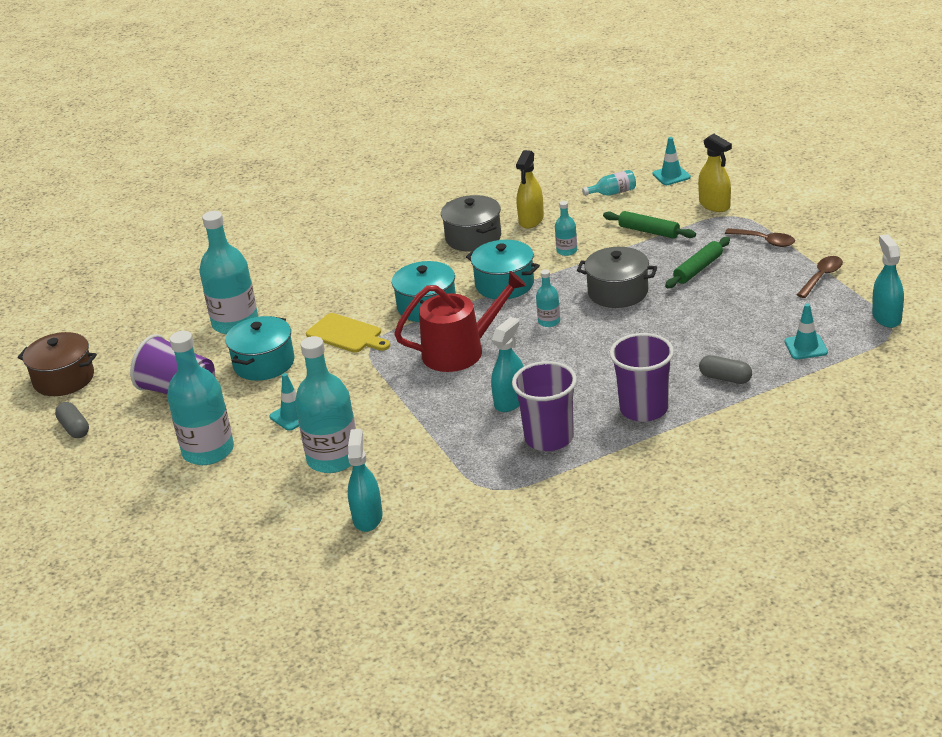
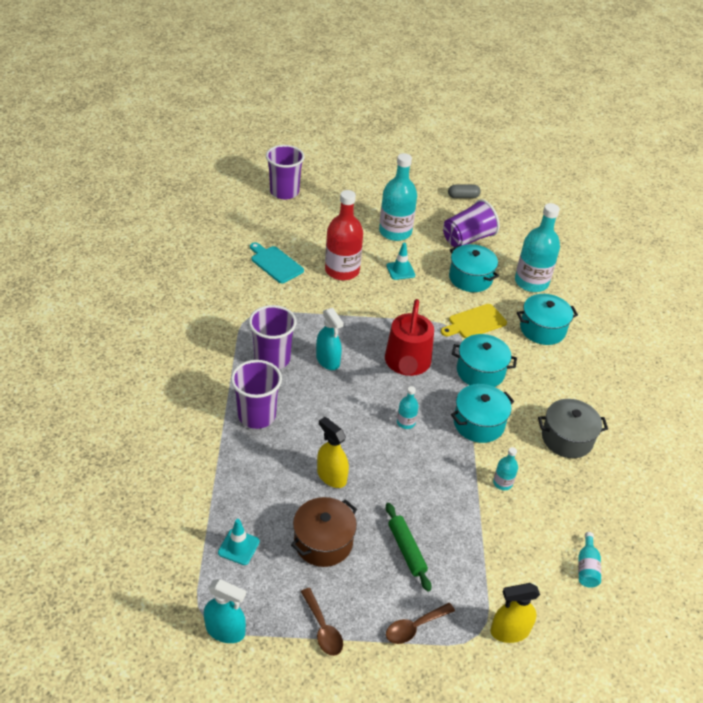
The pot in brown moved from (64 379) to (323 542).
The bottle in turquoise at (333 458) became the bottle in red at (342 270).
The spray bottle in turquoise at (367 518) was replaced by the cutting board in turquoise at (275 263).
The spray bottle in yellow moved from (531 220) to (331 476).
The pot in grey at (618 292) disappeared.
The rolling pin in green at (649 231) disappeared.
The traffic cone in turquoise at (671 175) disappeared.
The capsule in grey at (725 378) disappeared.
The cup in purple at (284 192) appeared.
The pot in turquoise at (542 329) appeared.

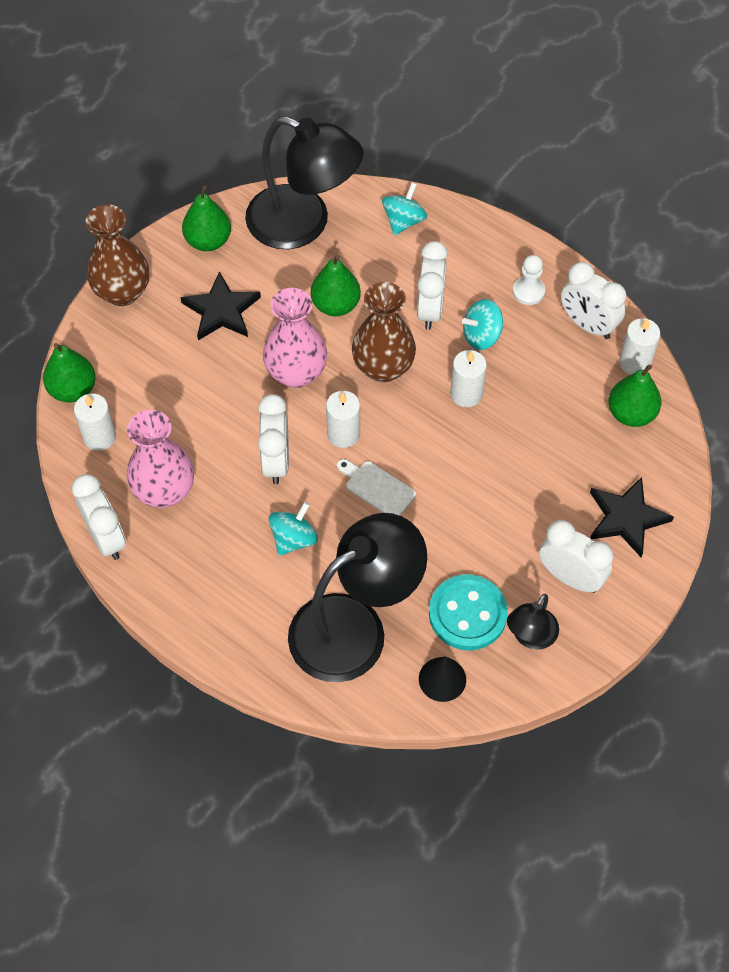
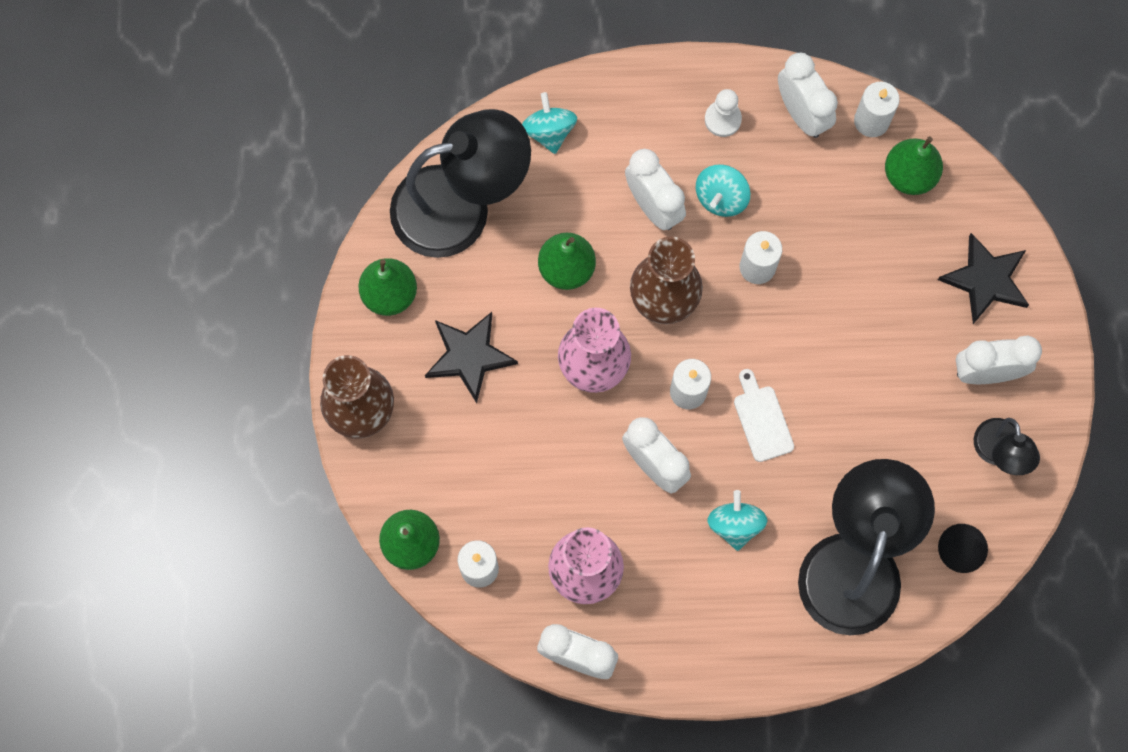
The cutting board in white at (377 488) turned 75 degrees clockwise.
The button in turquoise at (467 614) disappeared.
The clock in white at (588 325) turned 120 degrees counterclockwise.

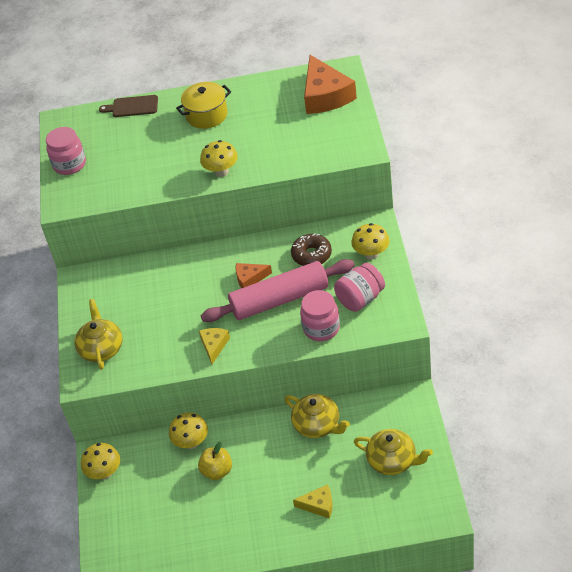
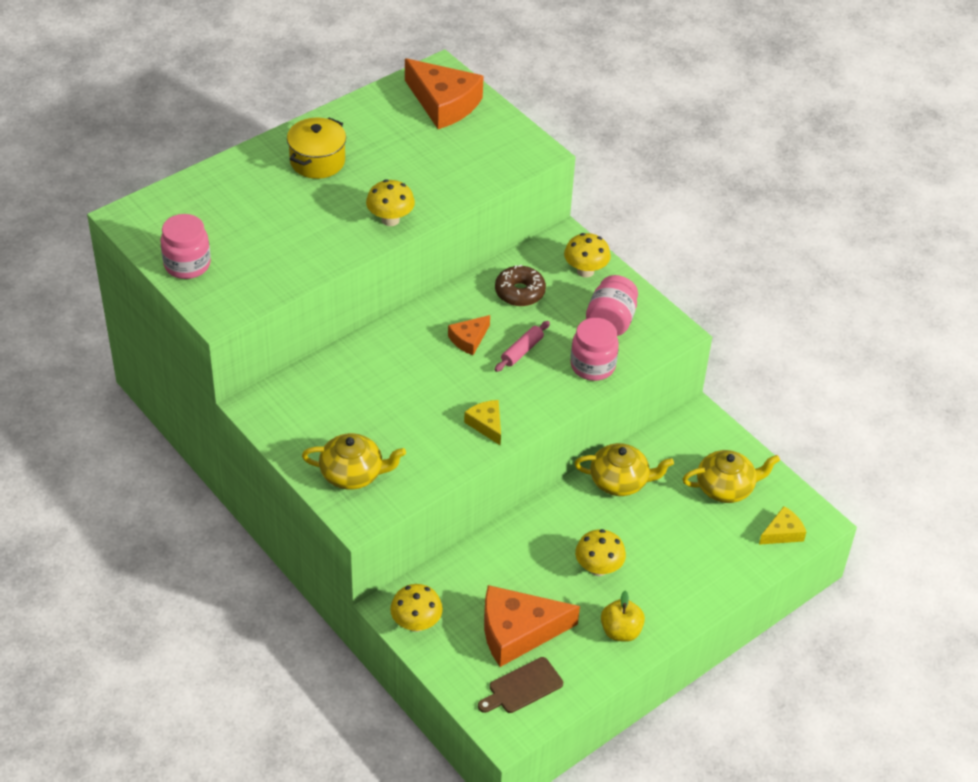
The teapot in yellow at (101 348) turned 135 degrees clockwise.
The cutting board in brown moved from (132 106) to (522 687).
The mushroom in yellow moved from (191 442) to (598 568).
The apple in yellow moved from (217 471) to (620 631).
The rolling pin in pink at (280 299) changed to 0.43 times the size.
The cheese in yellow moved from (318 505) to (782 533).
The cheese in orange at (518 632) appeared.

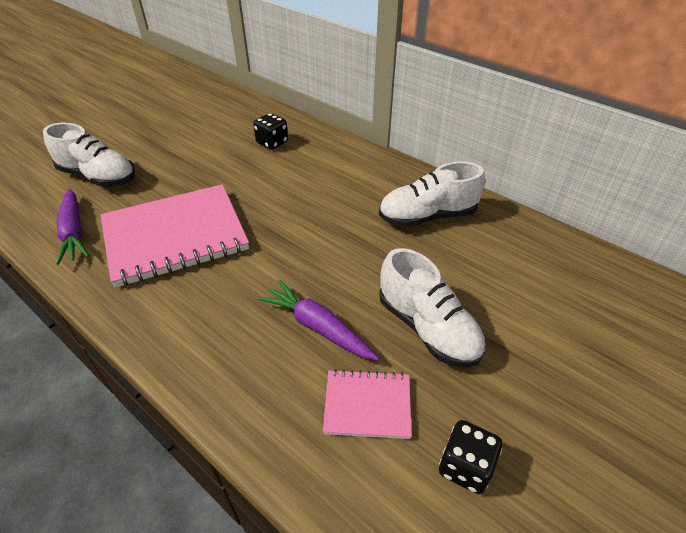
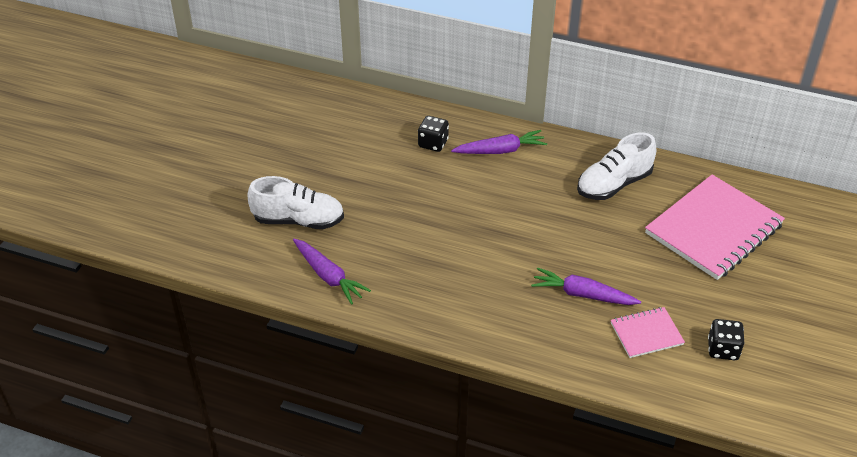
The notebook in pink moved from (175 236) to (713 229).
The shoe in white at (427 328) disappeared.
The carrot in purple at (500 150) appeared.

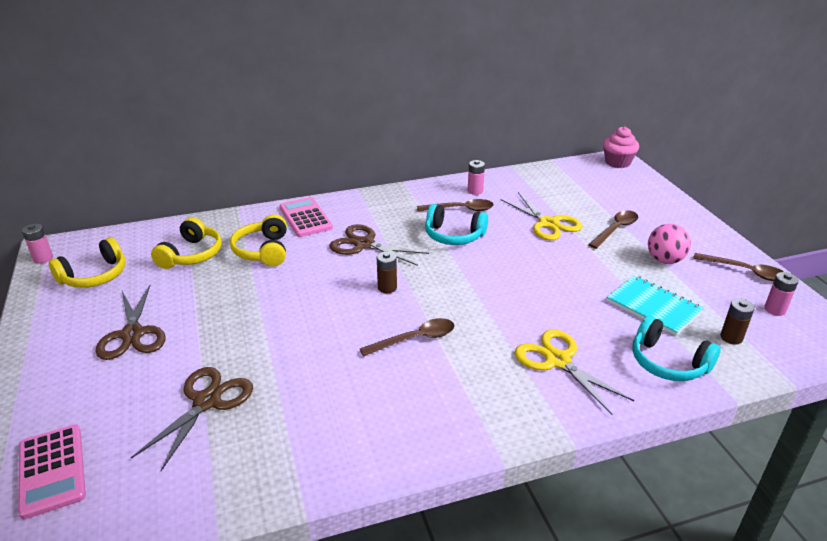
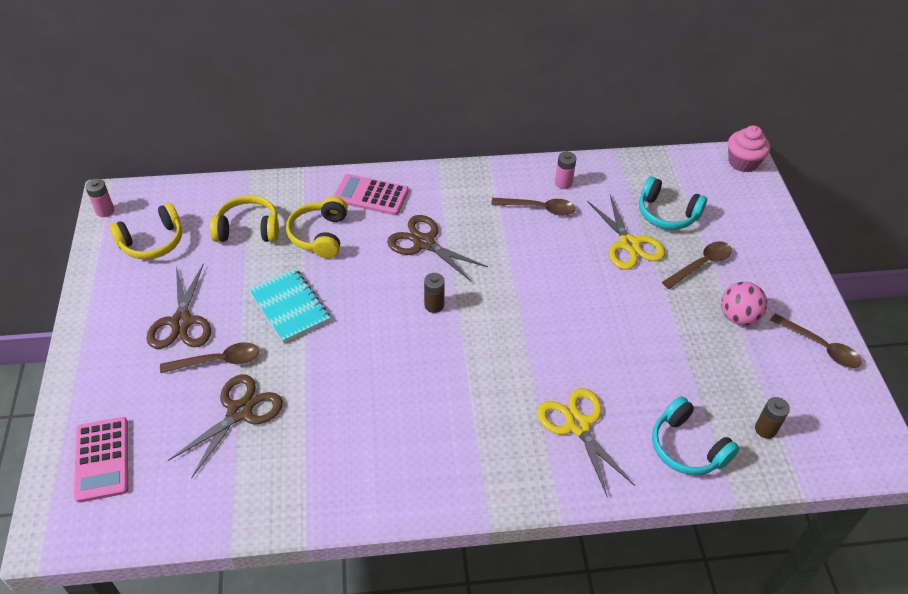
The headphones in yellow at (191 255) turned 120 degrees counterclockwise.
The calculator in pink at (305 218) turned 60 degrees counterclockwise.
The spoon in brown moved from (415 339) to (218 361).
The headphones in turquoise moved from (453 235) to (666 214).
The notebook in turquoise moved from (653 307) to (289 307).
The battery in pink at (775 309) disappeared.

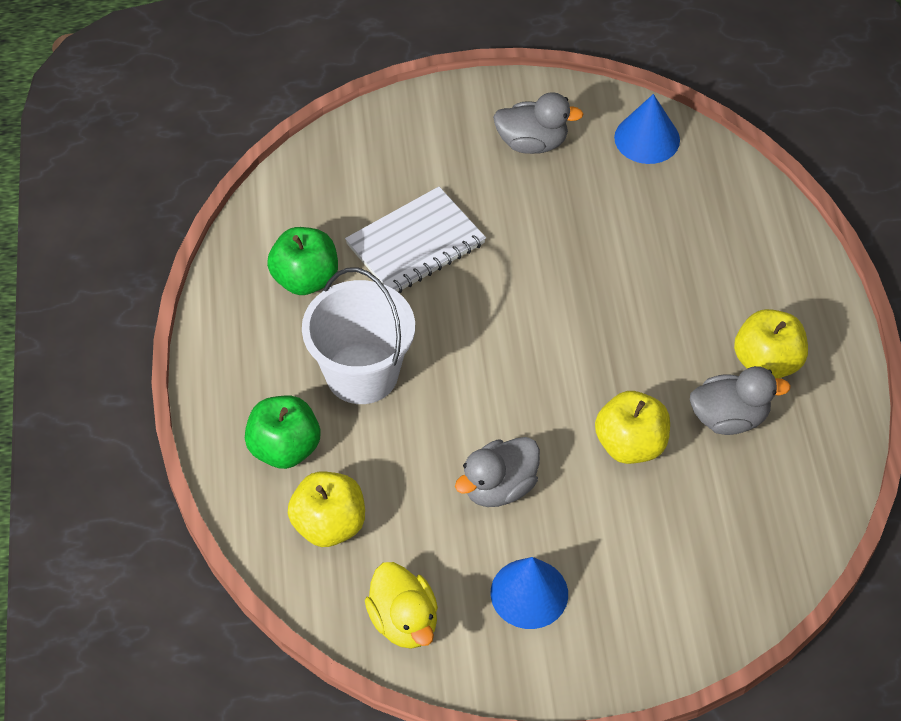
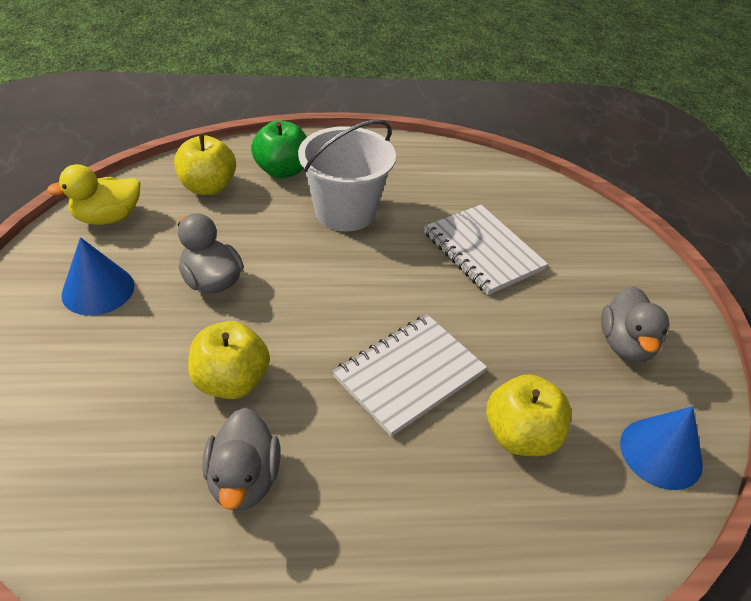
The apple in green at (305 279) disappeared.
The apple in yellow moved from (767 362) to (521 436).
The notebook in white at (409 375) appeared.

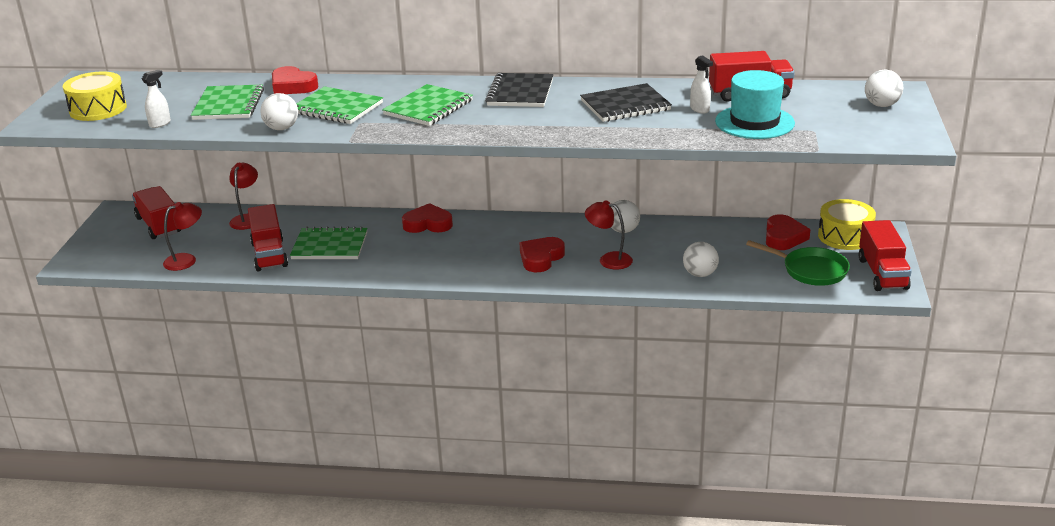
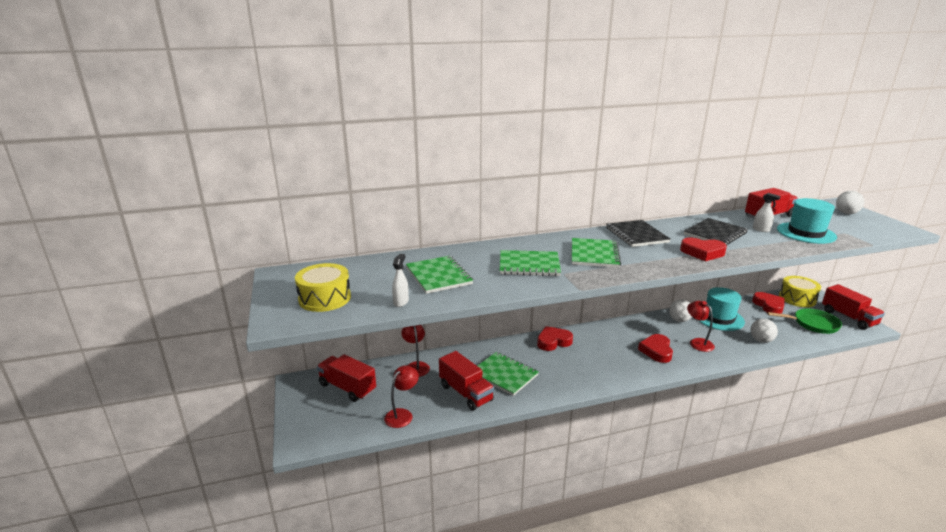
The ball in white at (281 128) disappeared.
The heart in red moved from (292 86) to (702 252).
The notebook in green at (330 246) turned 60 degrees clockwise.
The lamp in red at (609 259) turned 60 degrees clockwise.
The hat in turquoise at (719 318) appeared.

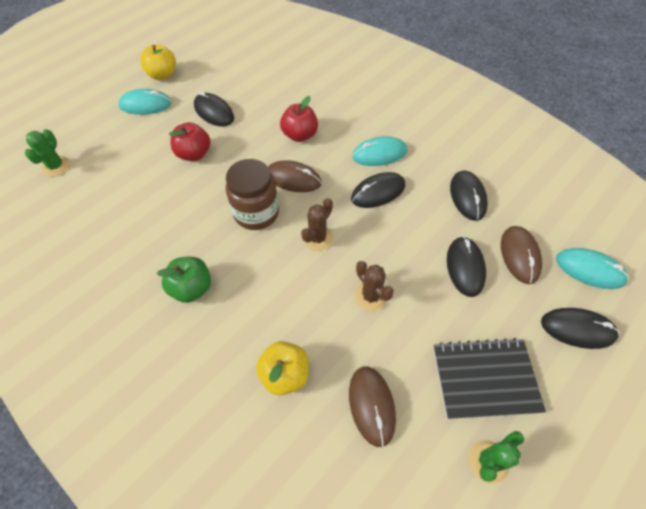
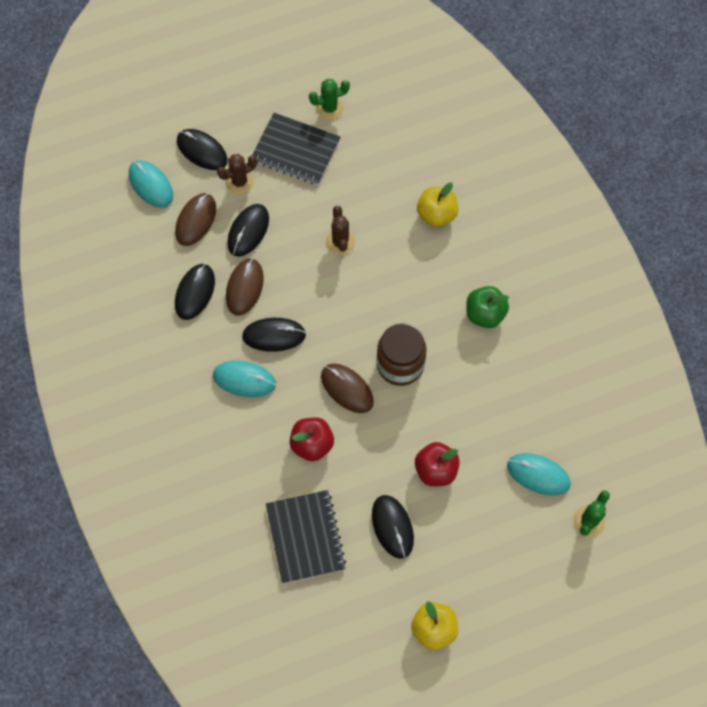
The mouse in turquoise moved from (145 105) to (538 475).
The cactus in brown moved from (317 238) to (239 182).
The mouse in brown moved from (372 405) to (244 288).
The notebook in black at (305 537) appeared.

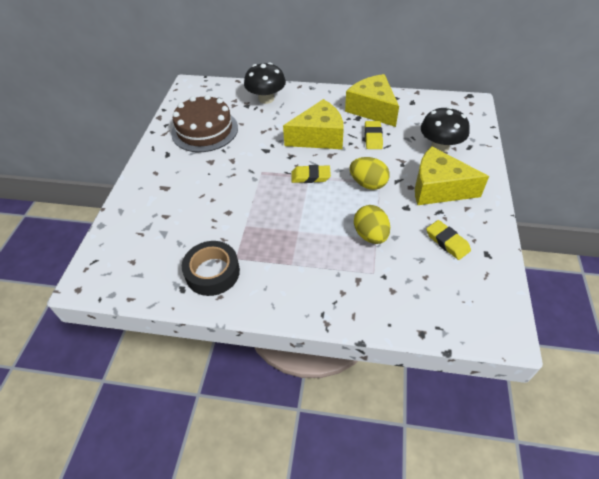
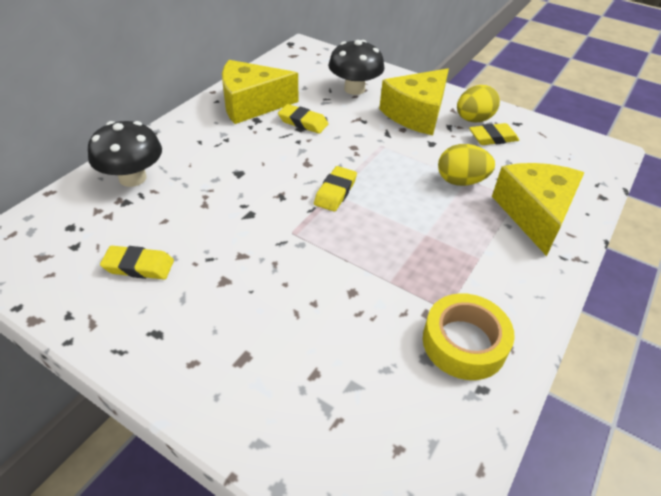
The cake in brown at (205 130) was replaced by the eraser in yellow at (139 266).
The tape in black at (212 272) became the tape in yellow at (464 343).
The cheese in yellow moved from (319 137) to (534 214).
The egg in yellow moved from (368 184) to (473 120).

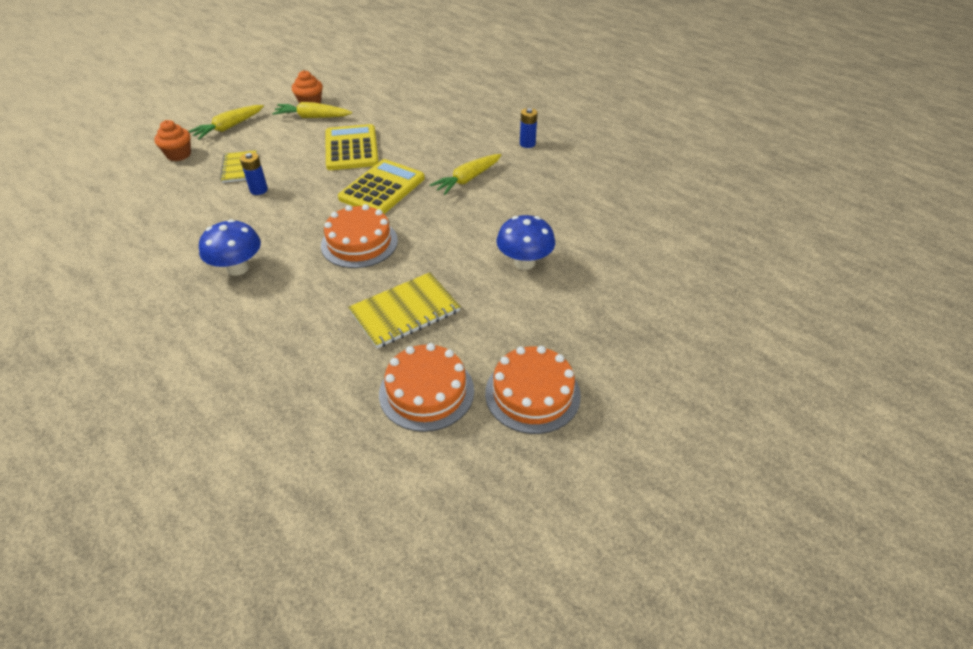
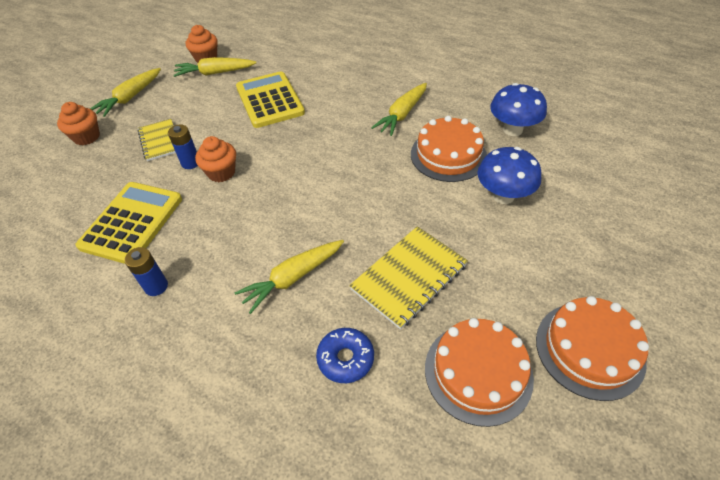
The mushroom in blue moved from (238 268) to (512 130).
The cake in orange moved from (359 243) to (448 155).
The calculator in yellow moved from (382 188) to (132 222).
The battery in blue moved from (527 144) to (156 286).
The cupcake in orange at (221 172) appeared.
The carrot in yellow at (293 278) appeared.
The donut in blue at (345 359) appeared.

